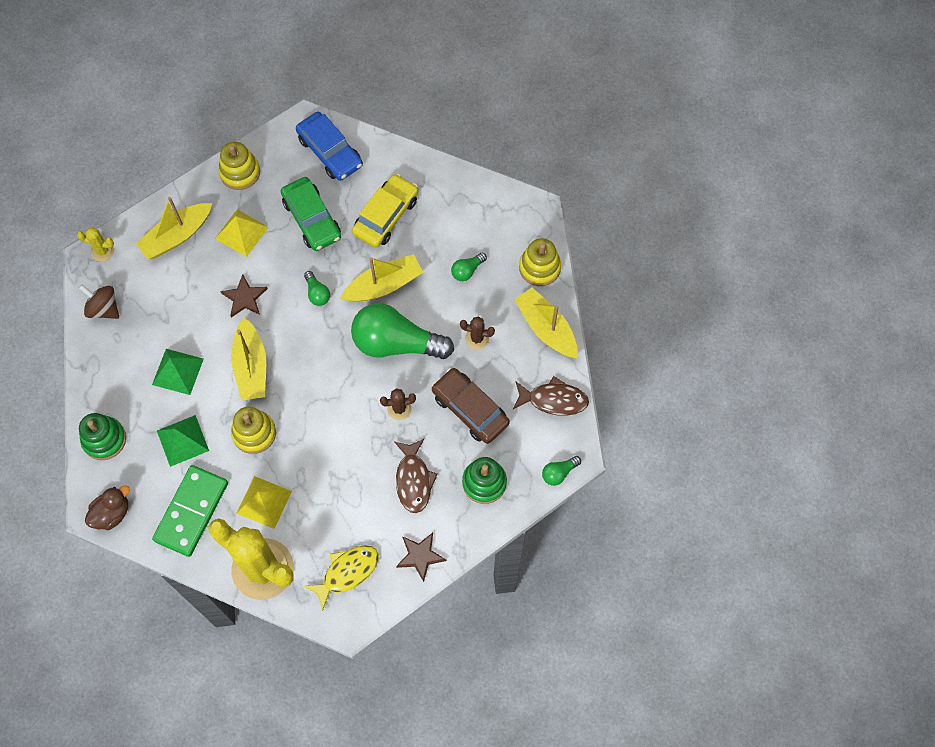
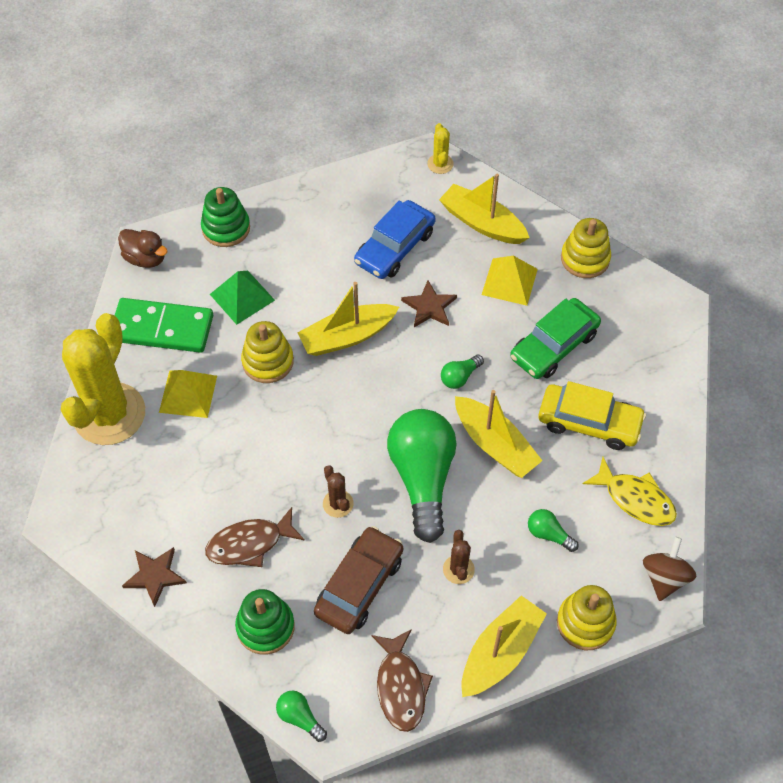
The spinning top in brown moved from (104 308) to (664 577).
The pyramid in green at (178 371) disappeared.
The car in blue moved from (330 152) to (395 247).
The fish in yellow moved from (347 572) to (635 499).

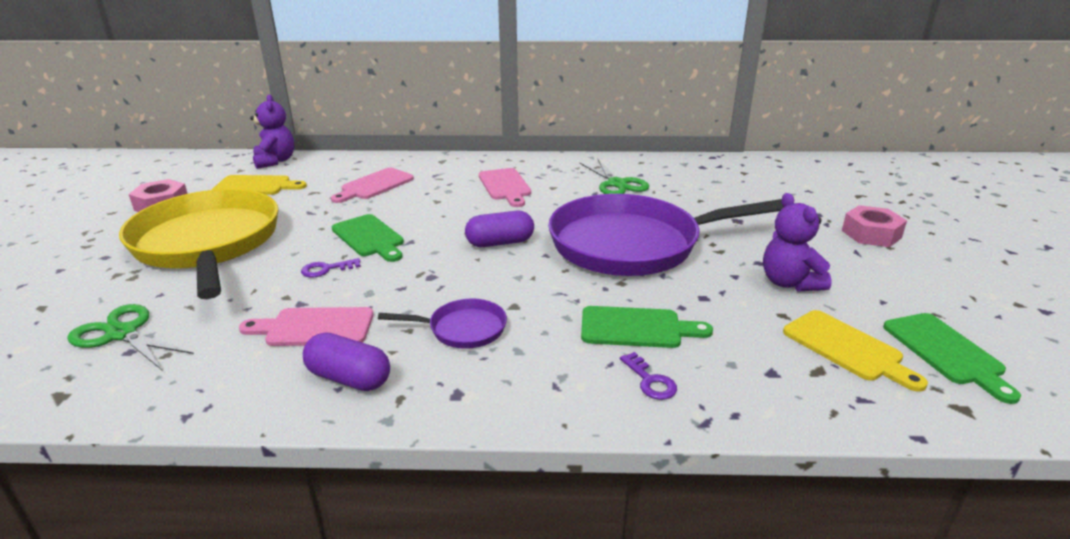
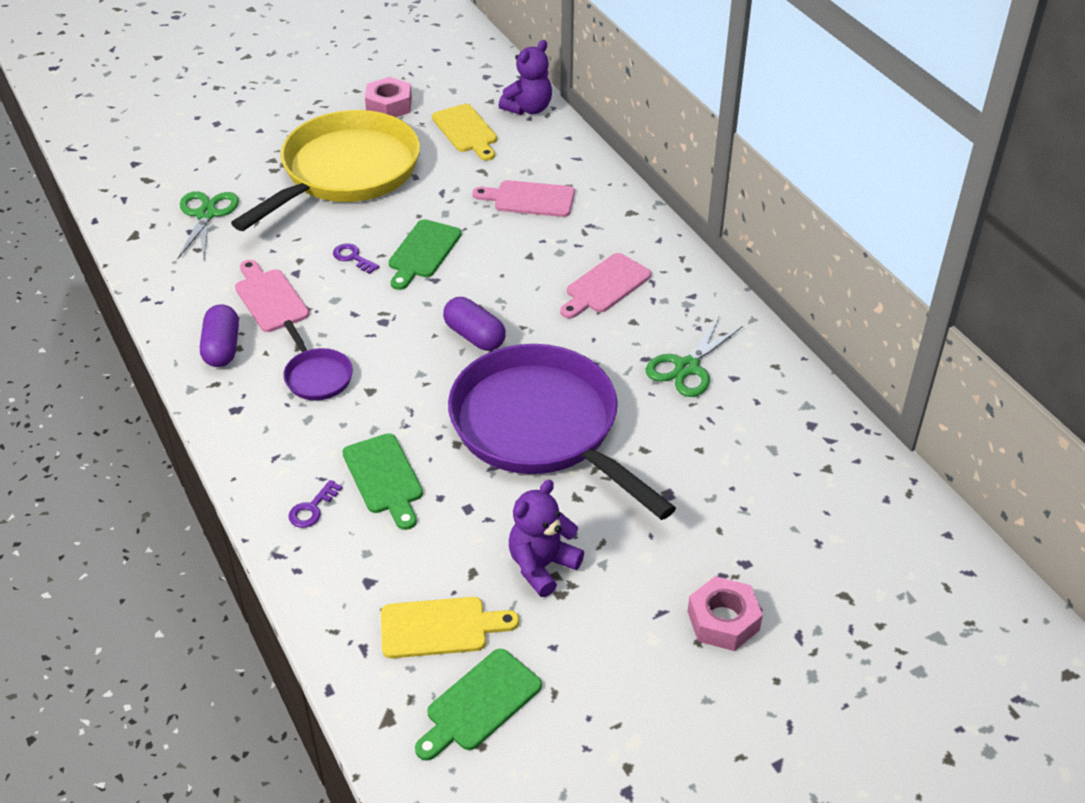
The cutting board in yellow at (846 348) turned 120 degrees counterclockwise.

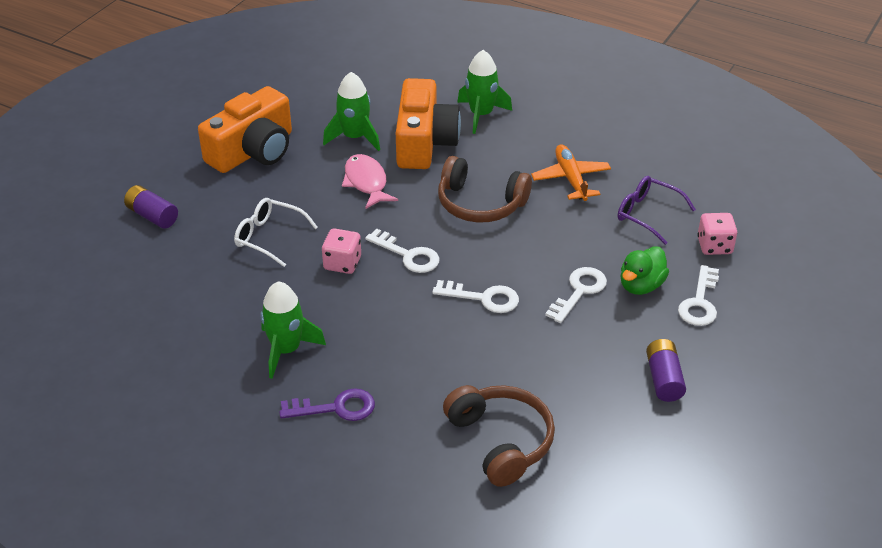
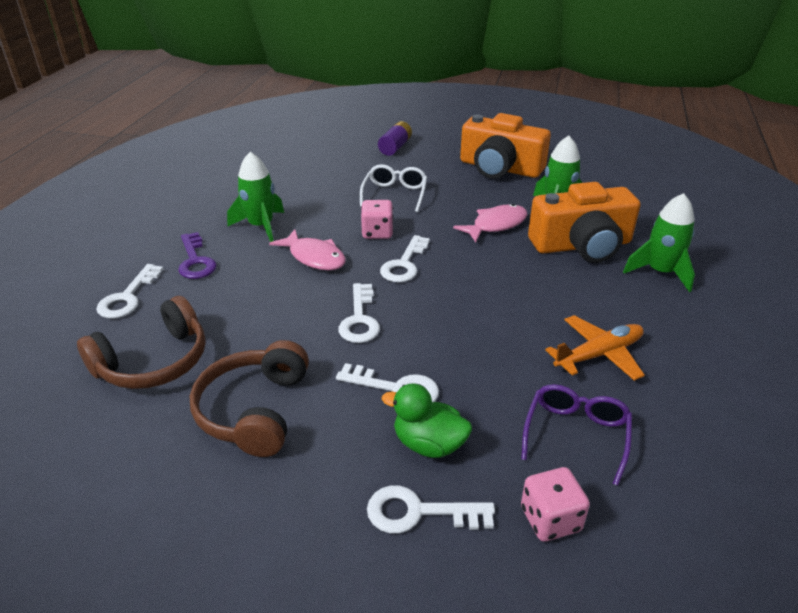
The headphones in brown moved from (480 204) to (254 410).
The battery in purple at (664 379) disappeared.
The key in white at (128 297) appeared.
The fish in pink at (314 257) appeared.

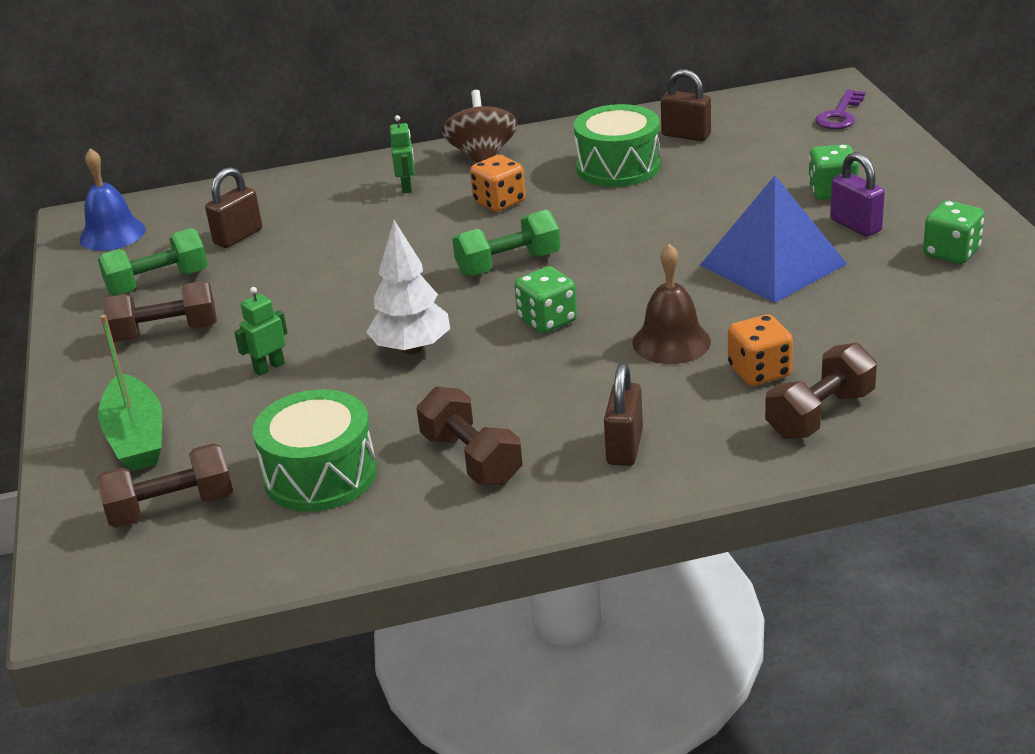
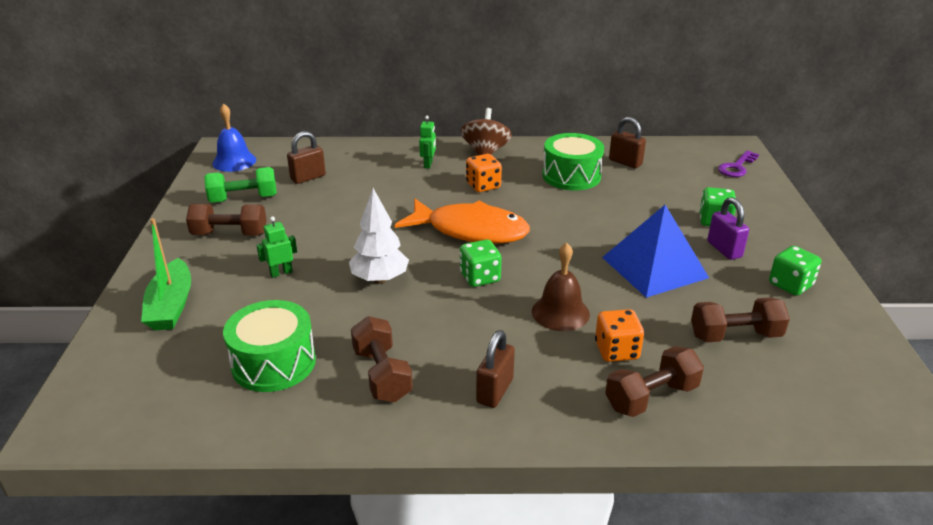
The dumbbell in brown moved from (171 508) to (735 335).
The dumbbell in green at (508 264) was replaced by the fish in orange at (470 231).

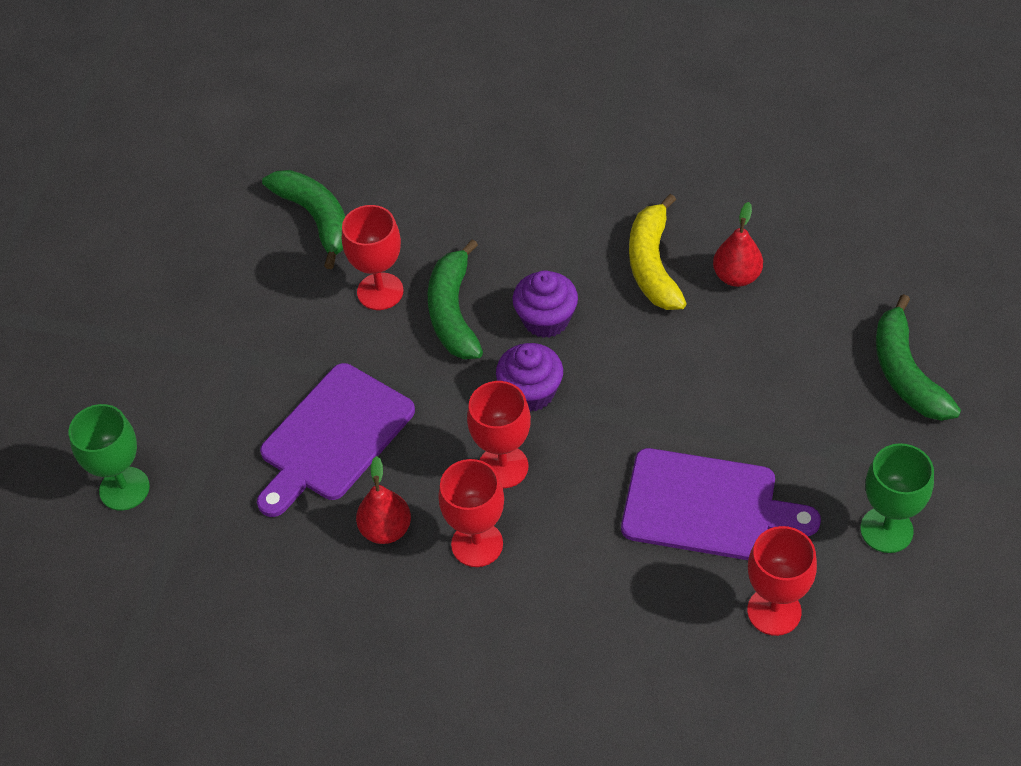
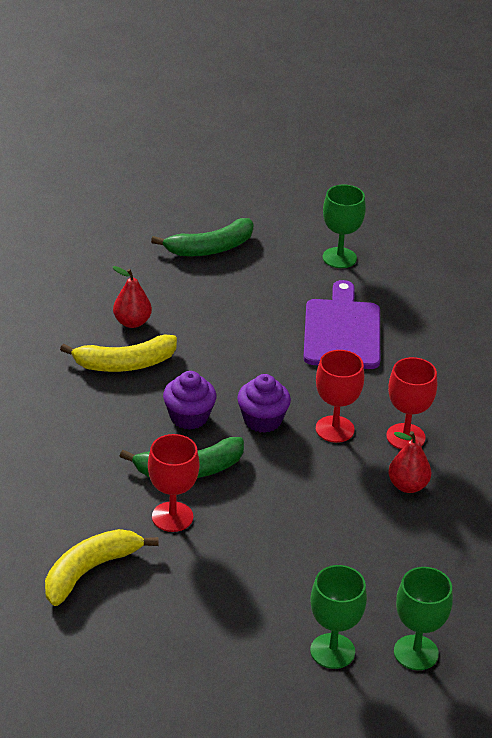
The cutting board in purple at (333 437) disappeared.
The banana in green at (316 219) became the banana in yellow at (90 571).
The goblet in red at (774 611) disappeared.
The goblet in green at (332 651) appeared.

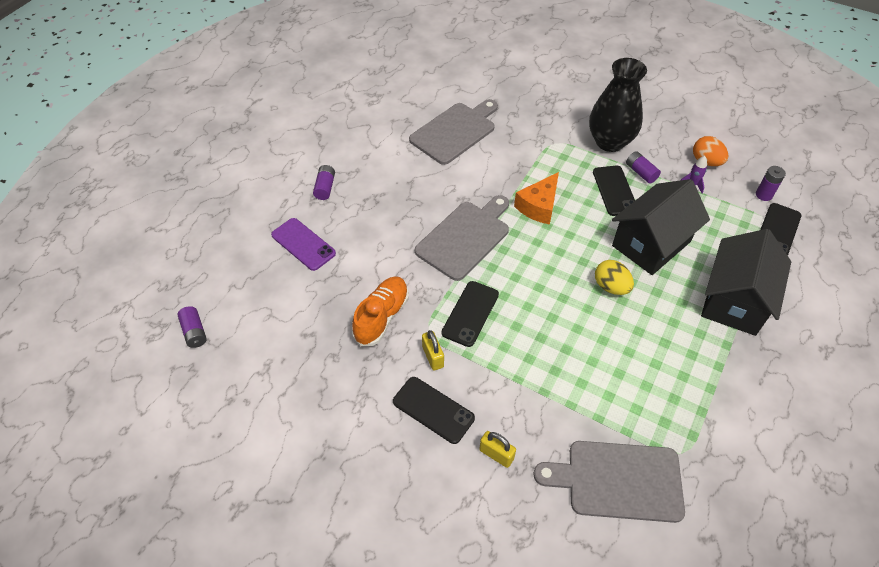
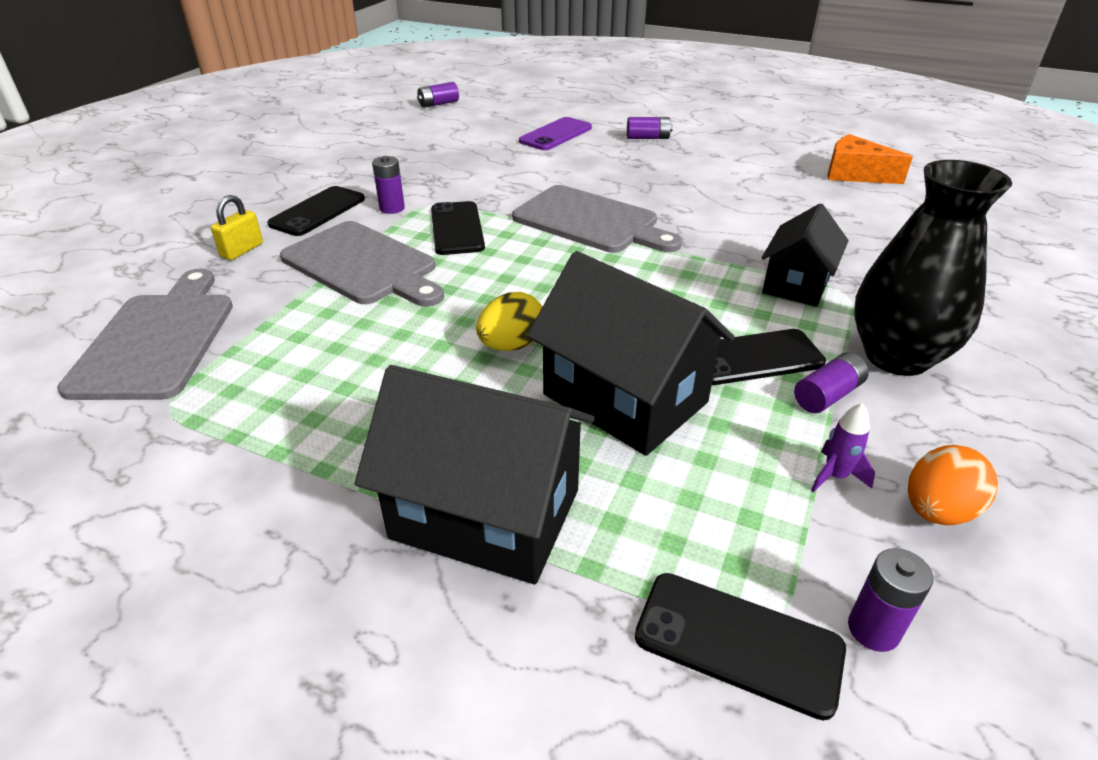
The shoe in orange at (382 317) disappeared.
The cutting board in grey moved from (455 131) to (363 265).
The padlock in yellow at (433 357) was replaced by the battery in purple at (392 208).
The phone in black at (470 313) turned 60 degrees clockwise.
The cheese in orange moved from (539 206) to (854 174).
The house in black at (796 284) appeared.

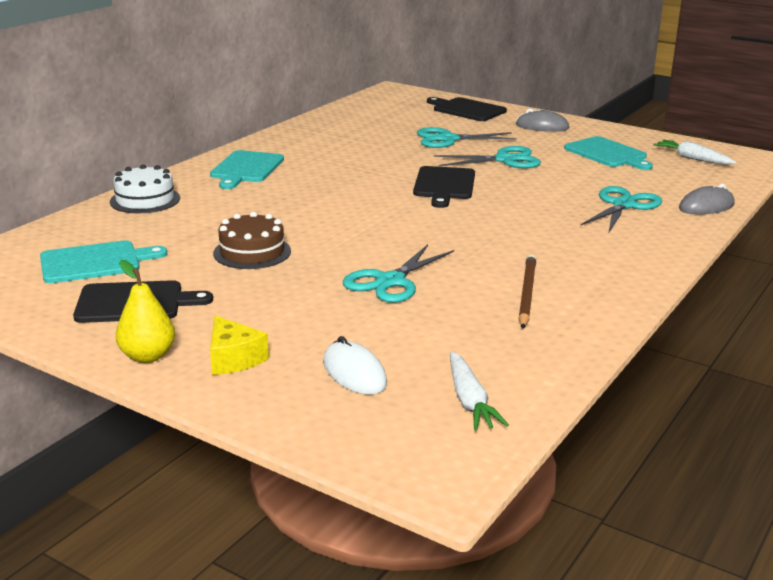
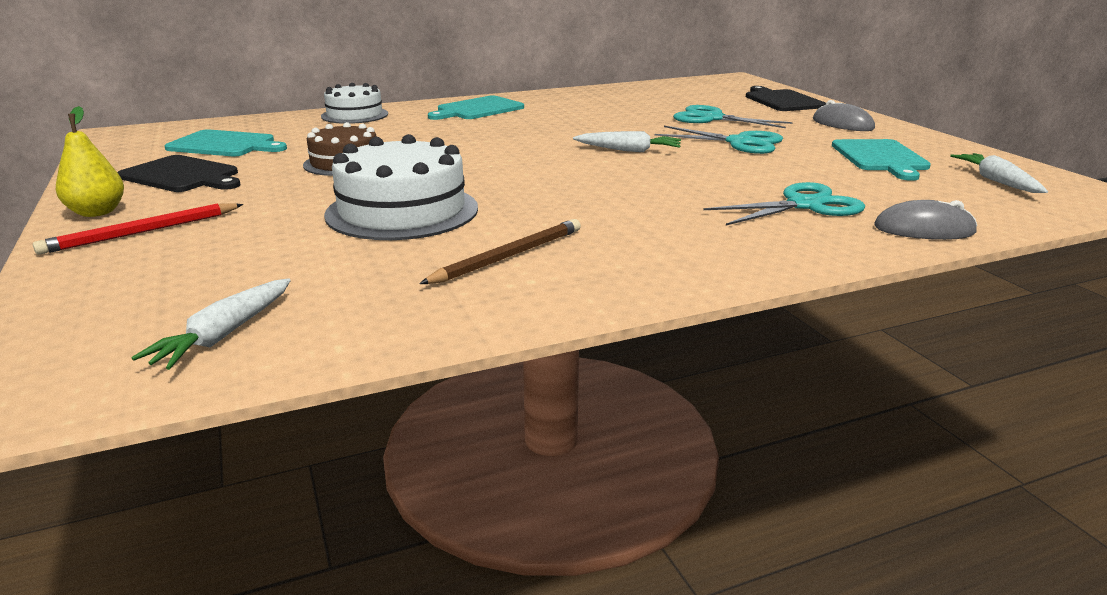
The cheese in yellow at (233 359) was replaced by the pencil in red at (142 232).
The mouse in white at (354 373) disappeared.
The scissors in turquoise at (390 281) was replaced by the cake in white at (402 211).
The cutting board in black at (444 185) was replaced by the carrot in white at (628 150).

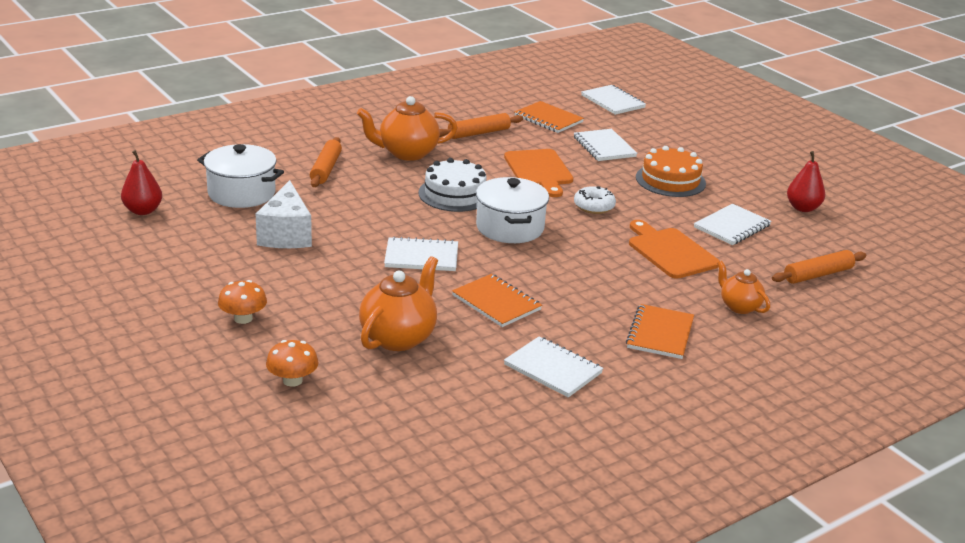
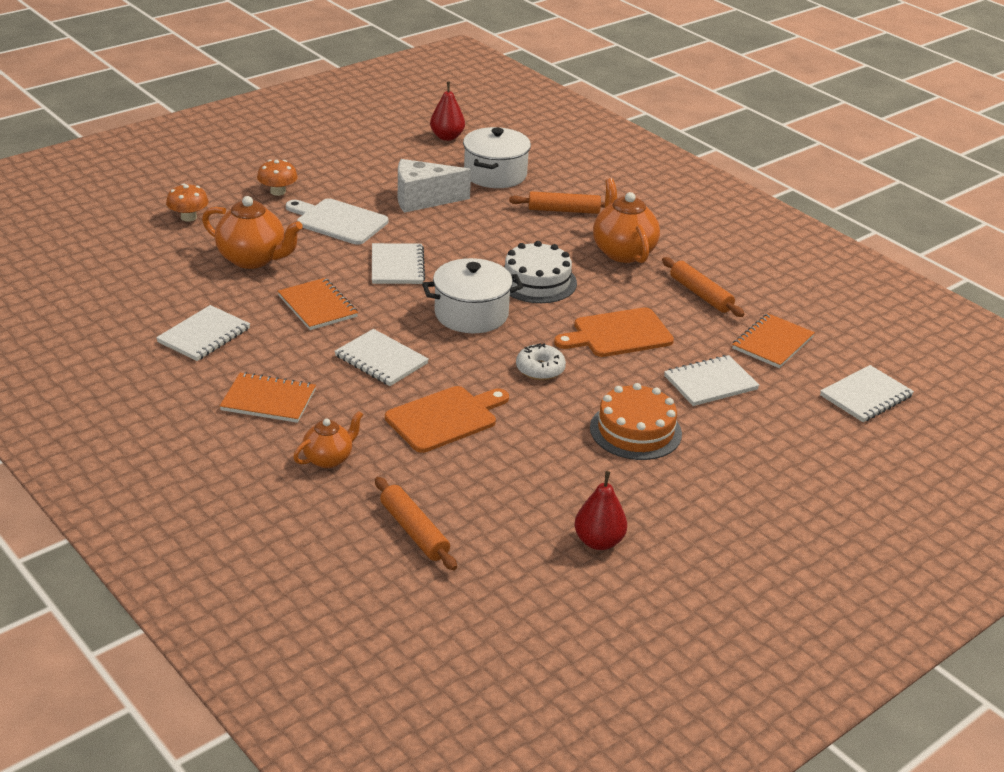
The notebook in orange at (496 303) turned 75 degrees counterclockwise.
The notebook in white moved from (731 226) to (381 360).
The cutting board in white at (338 221) appeared.

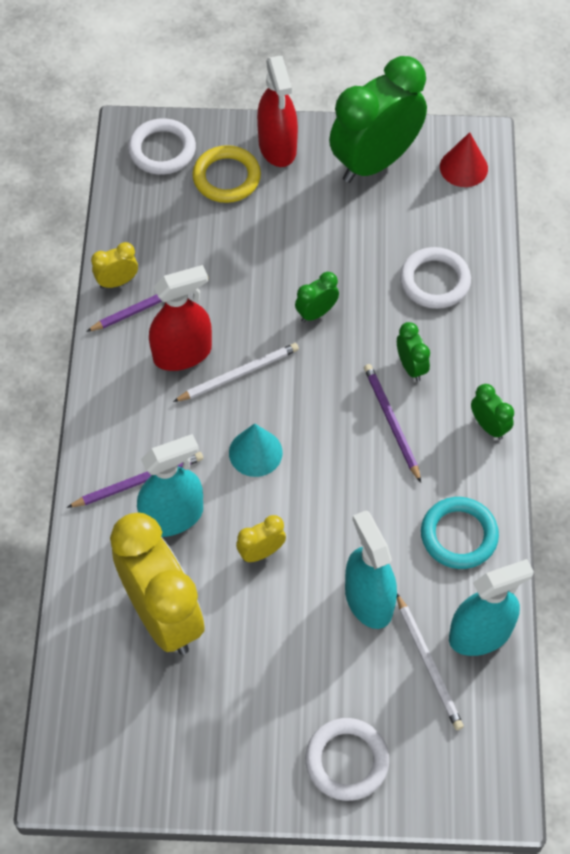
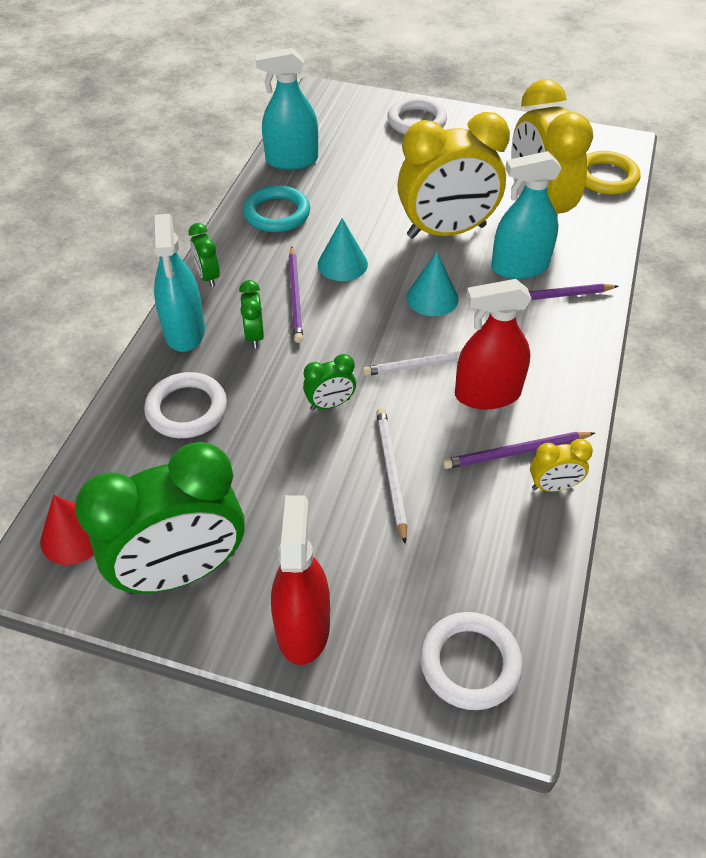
The ring in yellow moved from (226 177) to (606 177).
The clock in yellow at (261 552) changed to 2.37 times the size.
The spray bottle in turquoise moved from (368 600) to (184 331).
The pencil in white moved from (428 664) to (391 472).
The cone in turquoise at (342 264) appeared.

